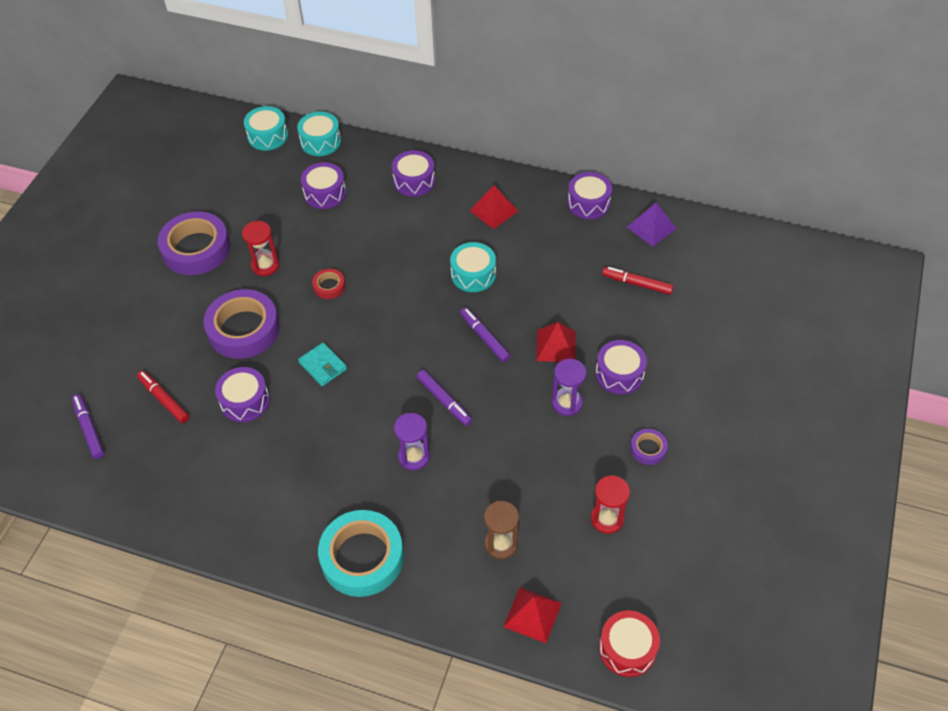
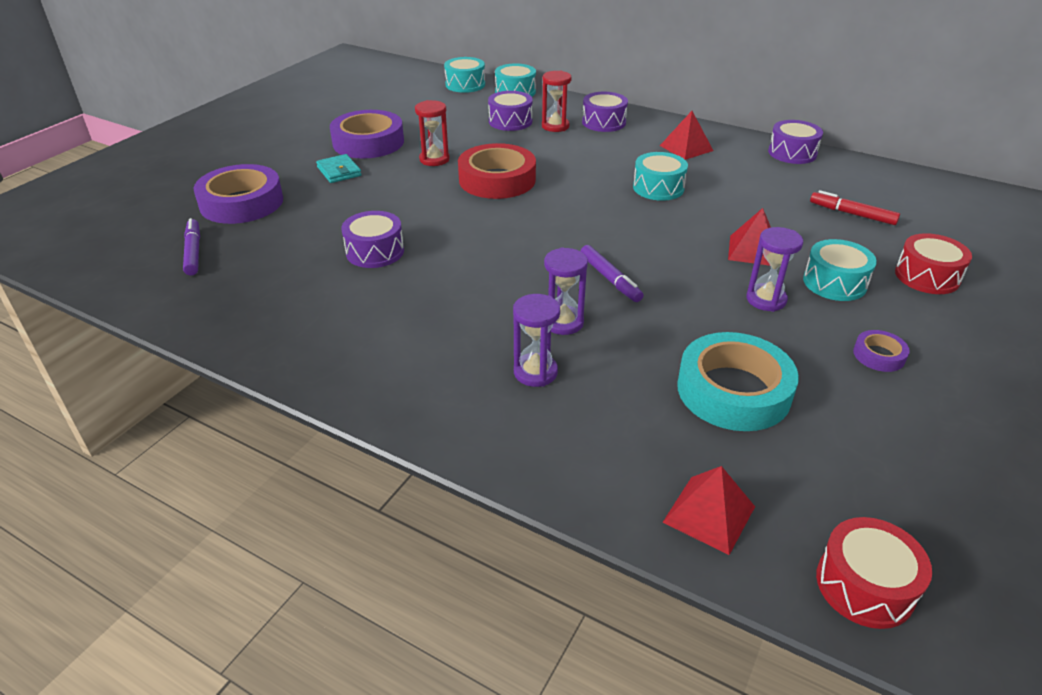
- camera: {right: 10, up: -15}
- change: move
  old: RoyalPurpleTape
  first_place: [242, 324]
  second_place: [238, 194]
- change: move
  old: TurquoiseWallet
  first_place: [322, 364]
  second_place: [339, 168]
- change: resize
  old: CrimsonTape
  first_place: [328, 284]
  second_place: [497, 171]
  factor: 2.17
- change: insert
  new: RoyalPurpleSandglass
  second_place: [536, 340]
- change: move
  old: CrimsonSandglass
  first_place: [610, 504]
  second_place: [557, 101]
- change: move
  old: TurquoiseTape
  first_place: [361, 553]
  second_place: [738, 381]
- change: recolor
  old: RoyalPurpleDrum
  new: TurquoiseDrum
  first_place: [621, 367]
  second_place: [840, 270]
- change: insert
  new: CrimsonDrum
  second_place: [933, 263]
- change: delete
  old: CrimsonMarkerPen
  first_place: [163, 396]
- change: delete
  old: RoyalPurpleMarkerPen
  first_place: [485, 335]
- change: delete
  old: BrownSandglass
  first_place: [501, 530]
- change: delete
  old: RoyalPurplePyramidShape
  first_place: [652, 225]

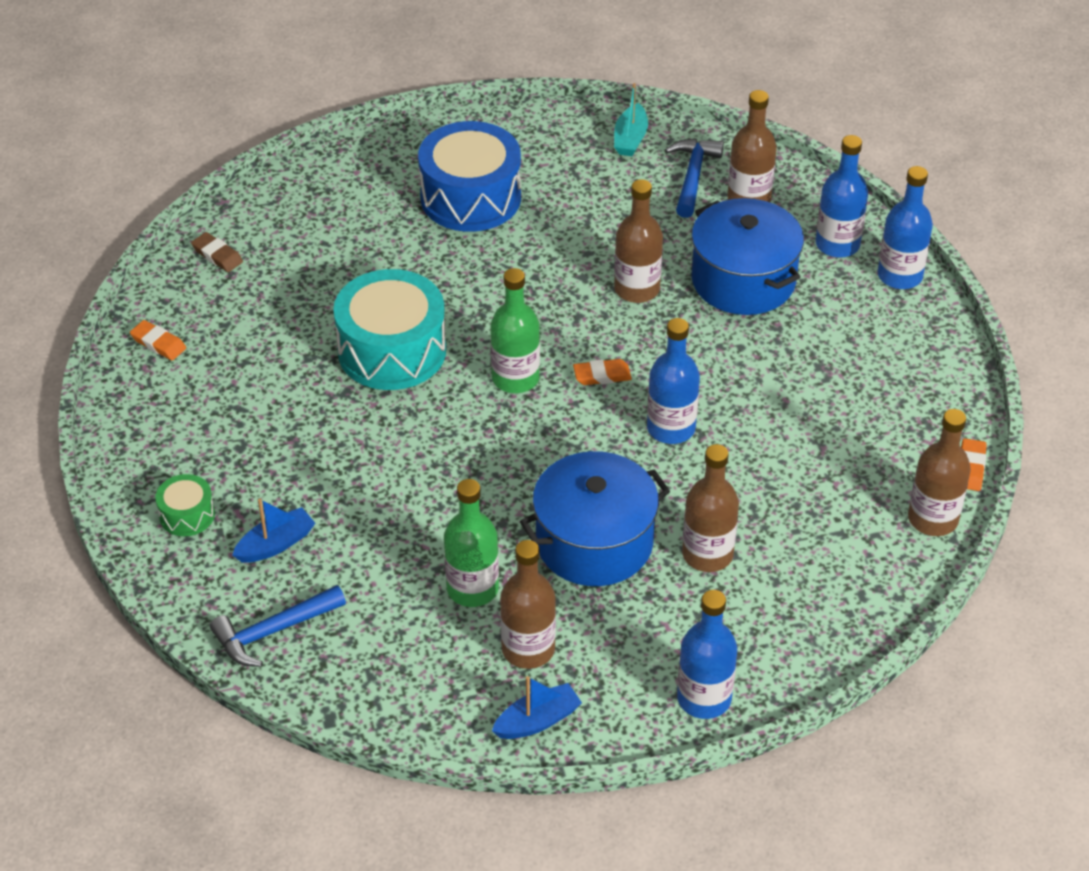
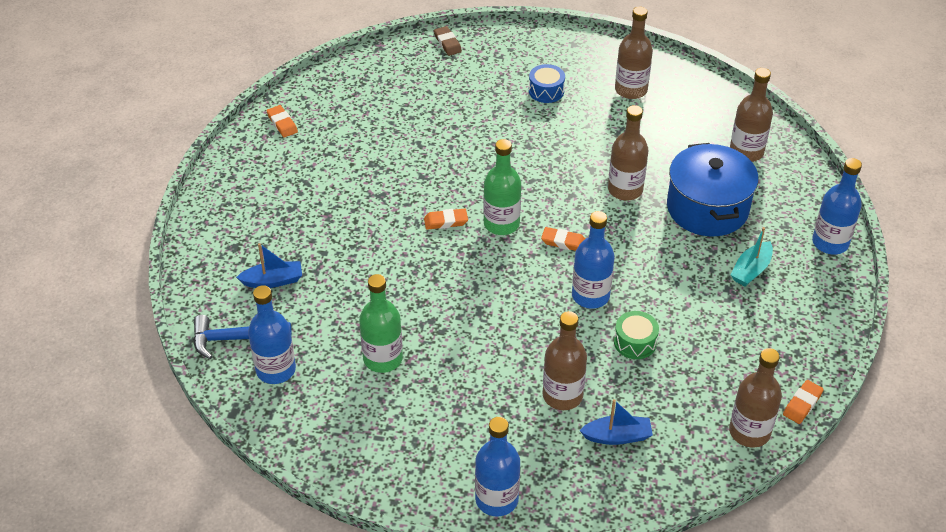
- camera: {right: 25, up: 0}
- change: move
  old: RoyalBlueFlask
  first_place: [842, 196]
  second_place: [272, 334]
- change: insert
  new: BrightOrangeEraser
  second_place: [446, 219]
- change: move
  old: BrownEraser
  first_place: [217, 252]
  second_place: [448, 41]
- change: resize
  old: RoyalBlueDrum
  first_place: [469, 176]
  second_place: [547, 83]
  factor: 0.47
- change: move
  old: RoyalBlueToyBoat
  first_place: [537, 707]
  second_place: [616, 422]
- change: move
  old: GreenDrum
  first_place: [185, 505]
  second_place: [636, 335]
- change: move
  old: BrownFlask
  first_place: [528, 604]
  second_place: [634, 53]
- change: move
  old: TurquoiseToyBoat
  first_place: [631, 119]
  second_place: [751, 256]
- change: delete
  old: TurquoiseDrum
  first_place: [389, 329]
- change: delete
  old: RoyalBluePot
  first_place: [595, 518]
- change: delete
  old: RoyalBlueHammer
  first_place: [694, 178]

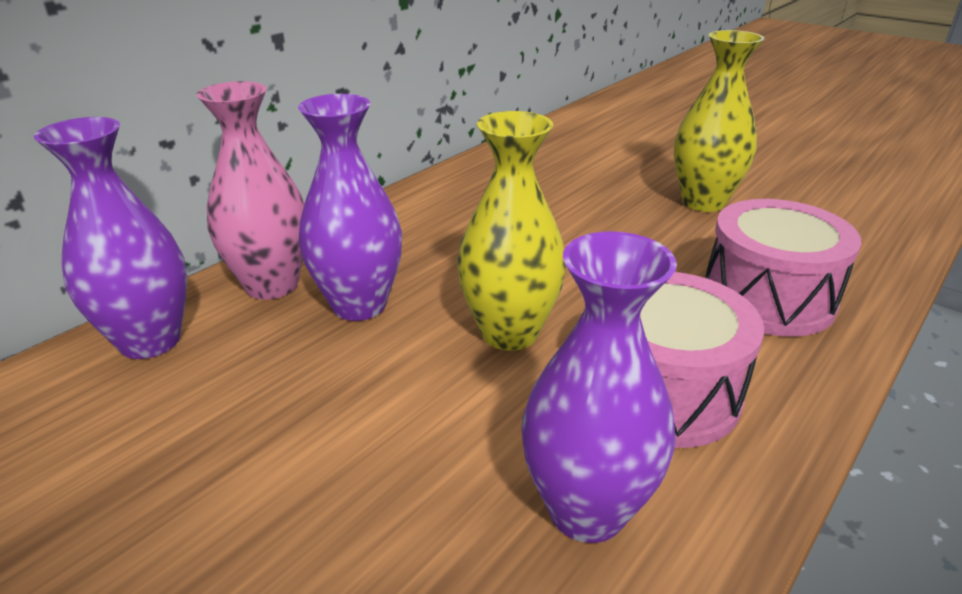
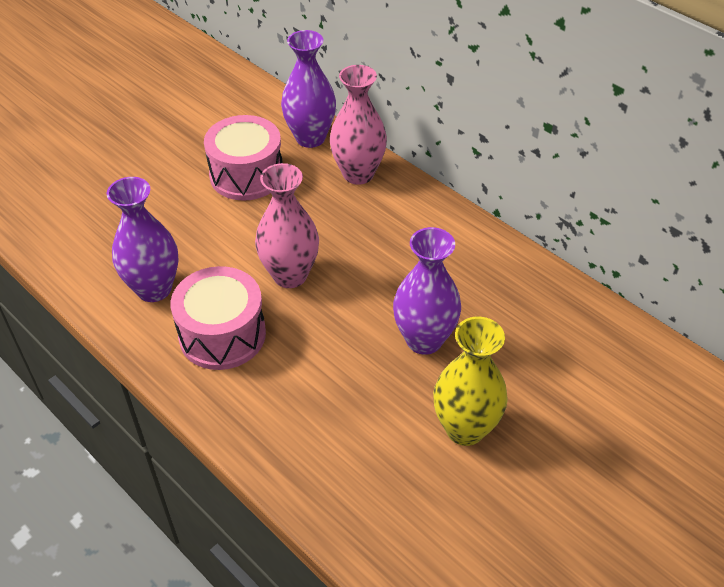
- camera: {right: 95, up: 15}
- change: move
  old: RosyDrum
  first_place: [783, 268]
  second_place: [243, 158]
- change: recolor
  old: BrightYellowFlowerVase
  new: RosyFlowerVase
  first_place: [511, 231]
  second_place: [287, 225]
- change: move
  old: RoyalPurpleFlowerVase
  first_place: [350, 207]
  second_place: [427, 291]

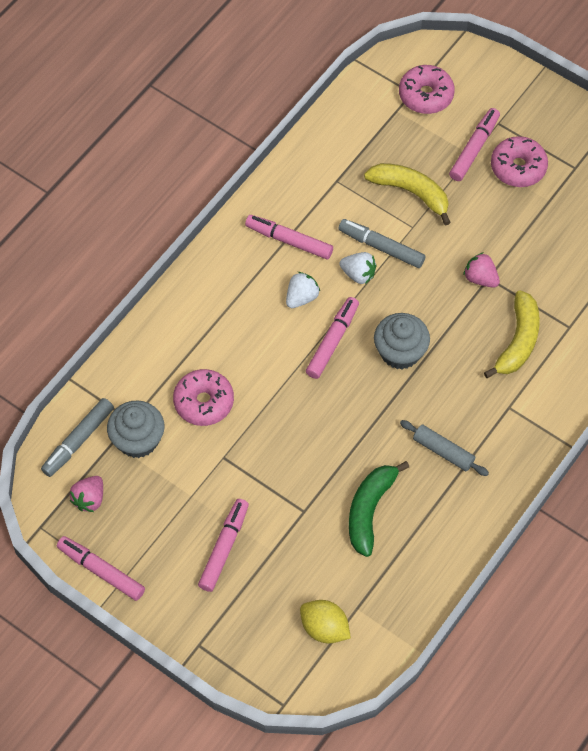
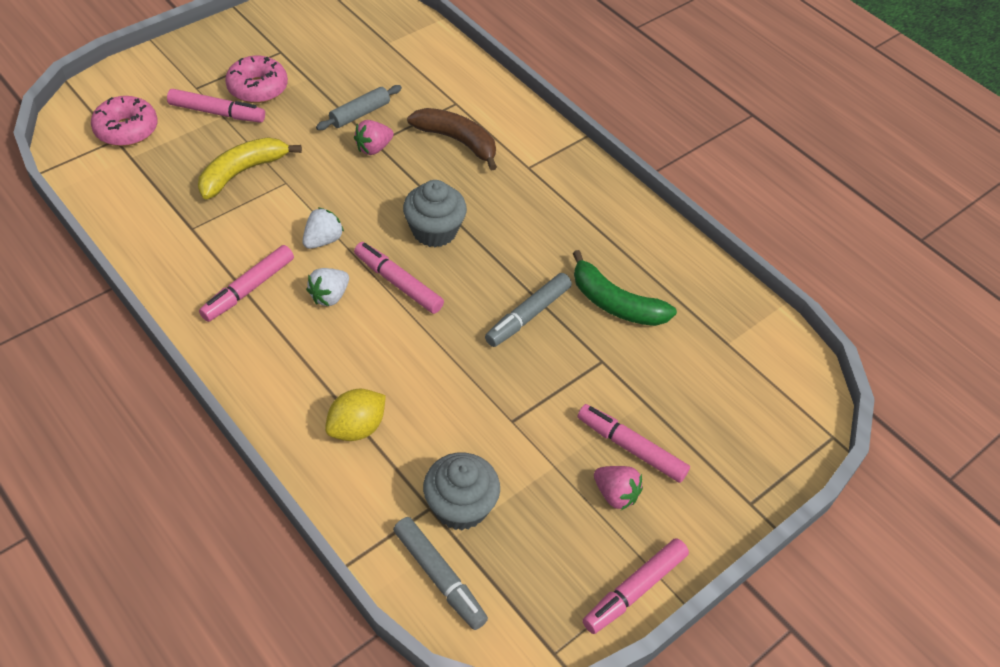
- camera: {right: -80, up: -10}
- change: rotate
  old: RosyMarkerPen
  first_place: [474, 144]
  second_place: [216, 106]
  degrees: 150
- change: rotate
  old: PureWhiteToyStrawberry
  first_place: [303, 290]
  second_place: [327, 287]
  degrees: -105
- change: move
  old: AshGreyDoughRoller
  first_place: [444, 448]
  second_place: [359, 107]
- change: move
  old: BrightYellowLemon
  first_place: [325, 622]
  second_place: [355, 415]
- change: recolor
  old: BrightYellowToyBanana
  new: BrownToyBanana
  first_place: [512, 334]
  second_place: [452, 139]
- change: move
  old: AshGreyMarkerPen
  first_place: [381, 243]
  second_place: [528, 310]
- change: move
  old: RosyToyStrawberry
  first_place: [86, 494]
  second_place: [618, 488]
- change: delete
  old: RosyGlazedDonut
  first_place: [203, 397]

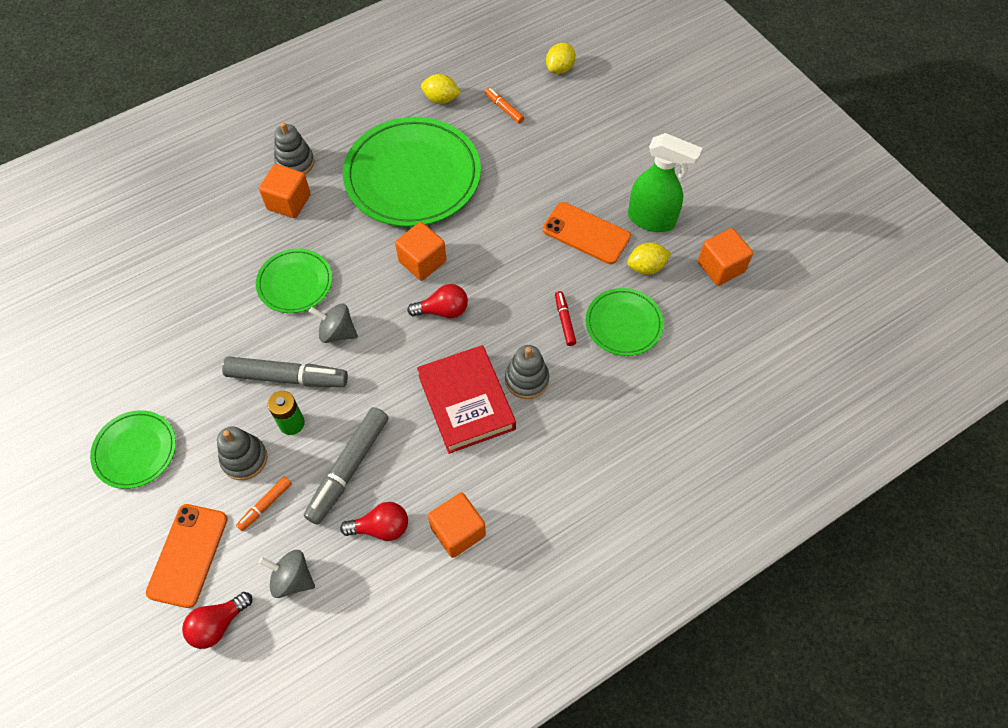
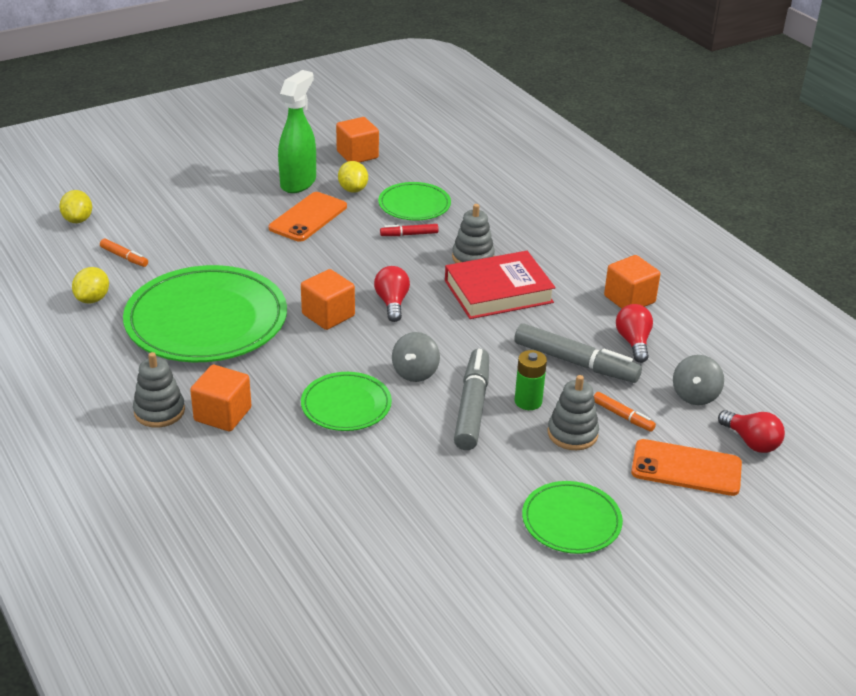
- camera: {right: -90, up: -25}
- change: rotate
  old: BrightYellowLemon
  first_place: [560, 58]
  second_place: [75, 206]
  degrees: 45
- change: rotate
  old: BrightOrangeMarkerPen
  first_place: [504, 106]
  second_place: [124, 252]
  degrees: -105

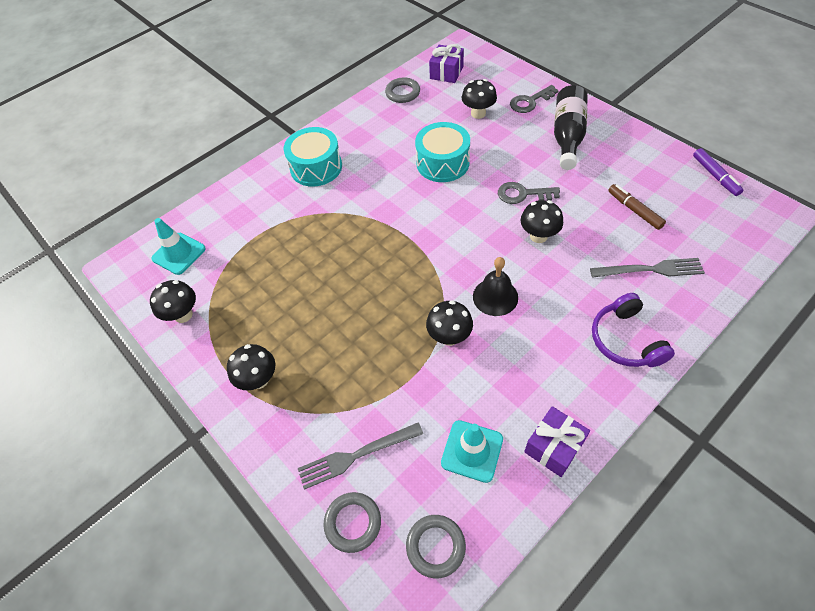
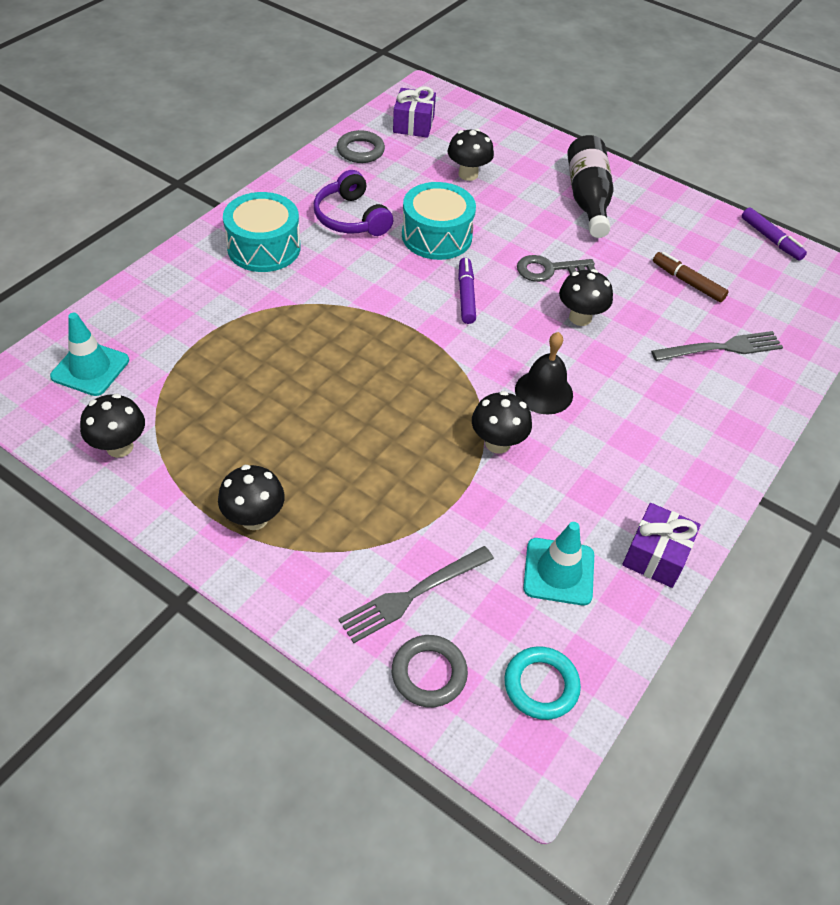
- camera: {right: -20, up: -5}
- change: move
  old: RoyalPurpleOverEarHeadphones
  first_place: [633, 330]
  second_place: [353, 203]
- change: insert
  new: RoyalPurpleMarkerPen
  second_place: [467, 291]
- change: recolor
  old: AshGreyRing
  new: TurquoiseRing
  first_place: [436, 546]
  second_place: [542, 683]
- change: delete
  old: AshGreyDoorKey
  first_place: [534, 99]

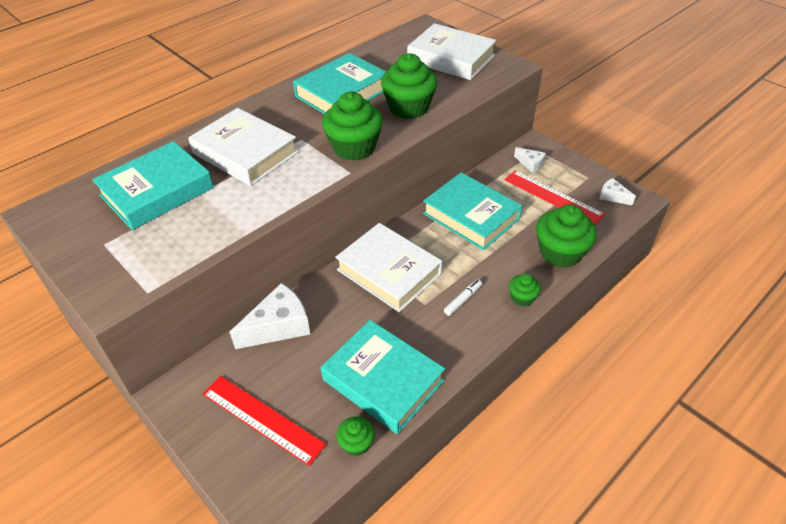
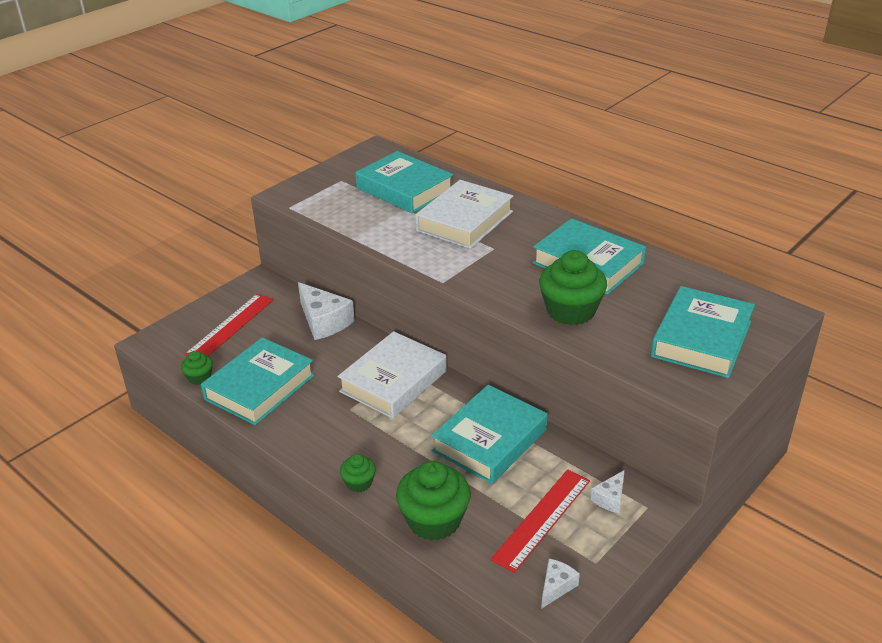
- camera: {right: 85, up: -10}
- change: recolor
  old: PureWhiteHardback
  new: TurquoiseHardback
  first_place: [452, 51]
  second_place: [703, 332]
- change: delete
  old: GreenMuffin
  first_place: [352, 126]
- change: delete
  old: PureWhiteMarkerPen
  first_place: [463, 297]

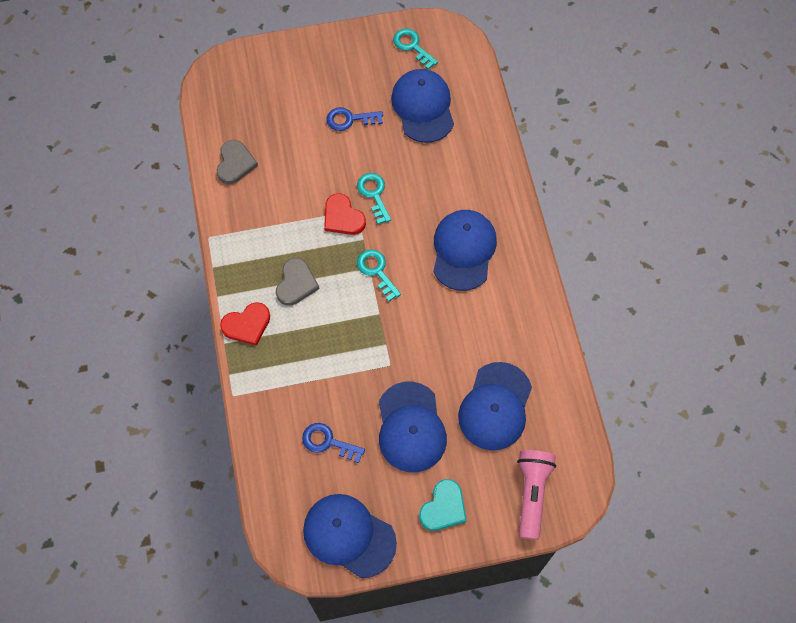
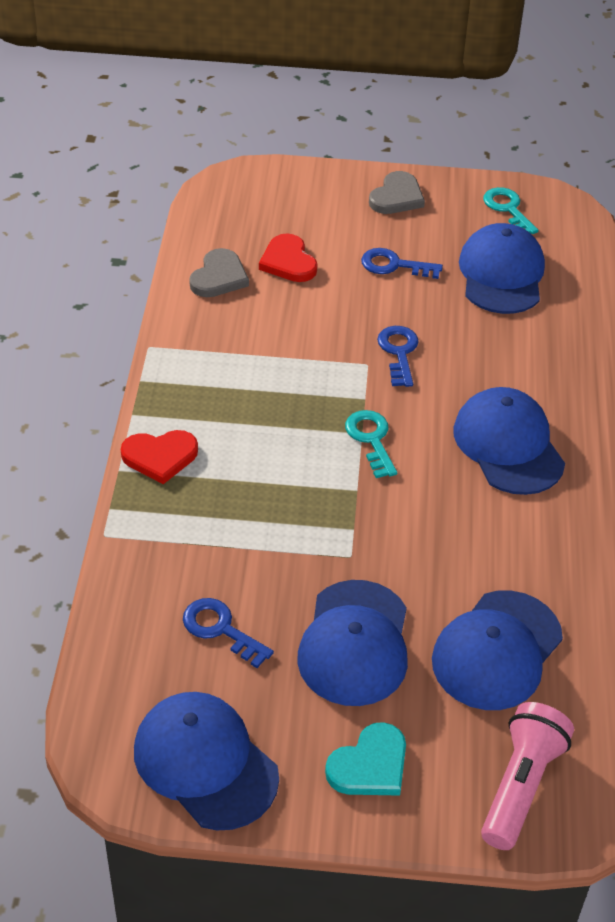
- camera: {right: 15, up: -20}
- change: move
  old: CrimsonHeart
  first_place: [345, 214]
  second_place: [288, 258]
- change: move
  old: AshGreyHeart
  first_place: [297, 282]
  second_place: [397, 192]
- change: recolor
  old: TurquoiseDoorKey
  new: RoyalBlueDoorKey
  first_place: [374, 198]
  second_place: [398, 356]
- change: rotate
  old: RoyalBluePeakedCap
  first_place: [465, 250]
  second_place: [509, 441]
  degrees: -45

